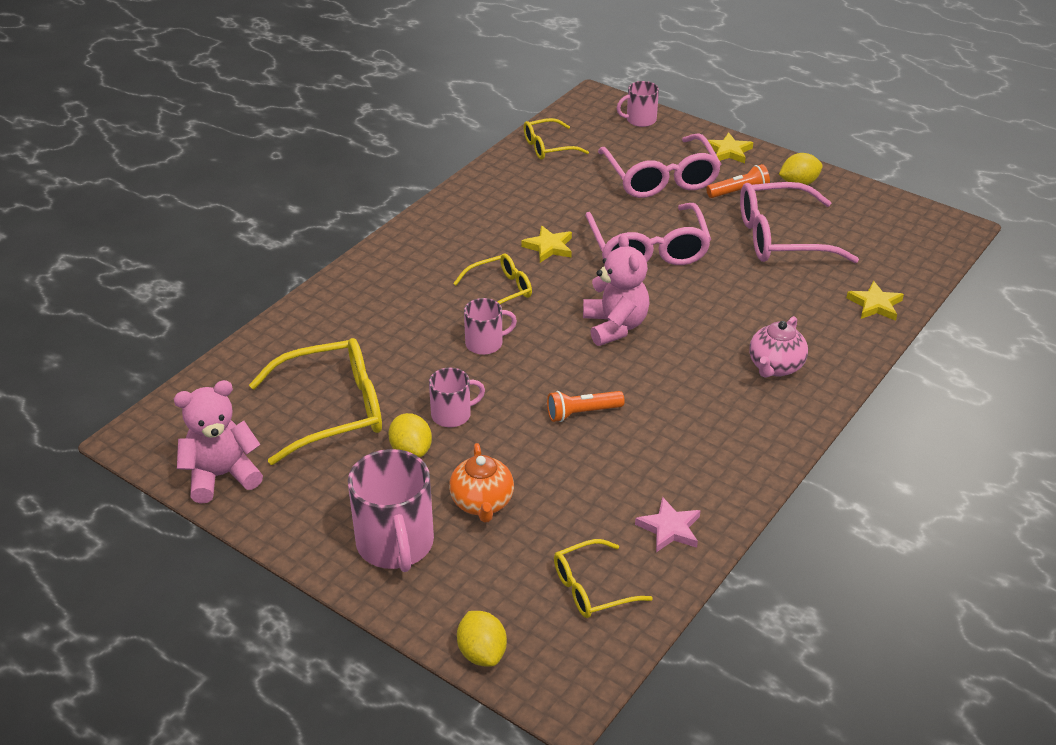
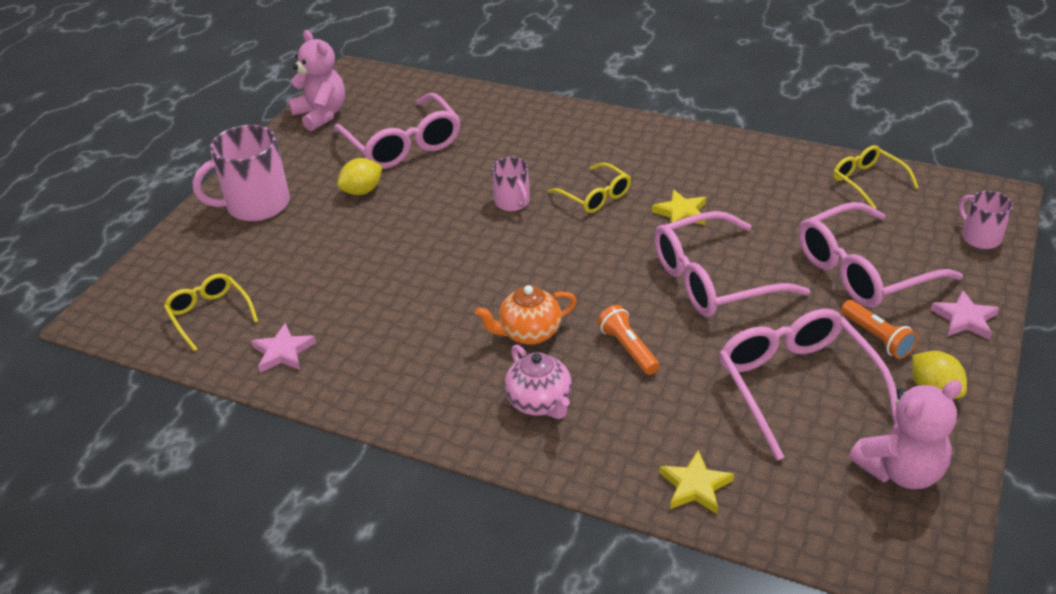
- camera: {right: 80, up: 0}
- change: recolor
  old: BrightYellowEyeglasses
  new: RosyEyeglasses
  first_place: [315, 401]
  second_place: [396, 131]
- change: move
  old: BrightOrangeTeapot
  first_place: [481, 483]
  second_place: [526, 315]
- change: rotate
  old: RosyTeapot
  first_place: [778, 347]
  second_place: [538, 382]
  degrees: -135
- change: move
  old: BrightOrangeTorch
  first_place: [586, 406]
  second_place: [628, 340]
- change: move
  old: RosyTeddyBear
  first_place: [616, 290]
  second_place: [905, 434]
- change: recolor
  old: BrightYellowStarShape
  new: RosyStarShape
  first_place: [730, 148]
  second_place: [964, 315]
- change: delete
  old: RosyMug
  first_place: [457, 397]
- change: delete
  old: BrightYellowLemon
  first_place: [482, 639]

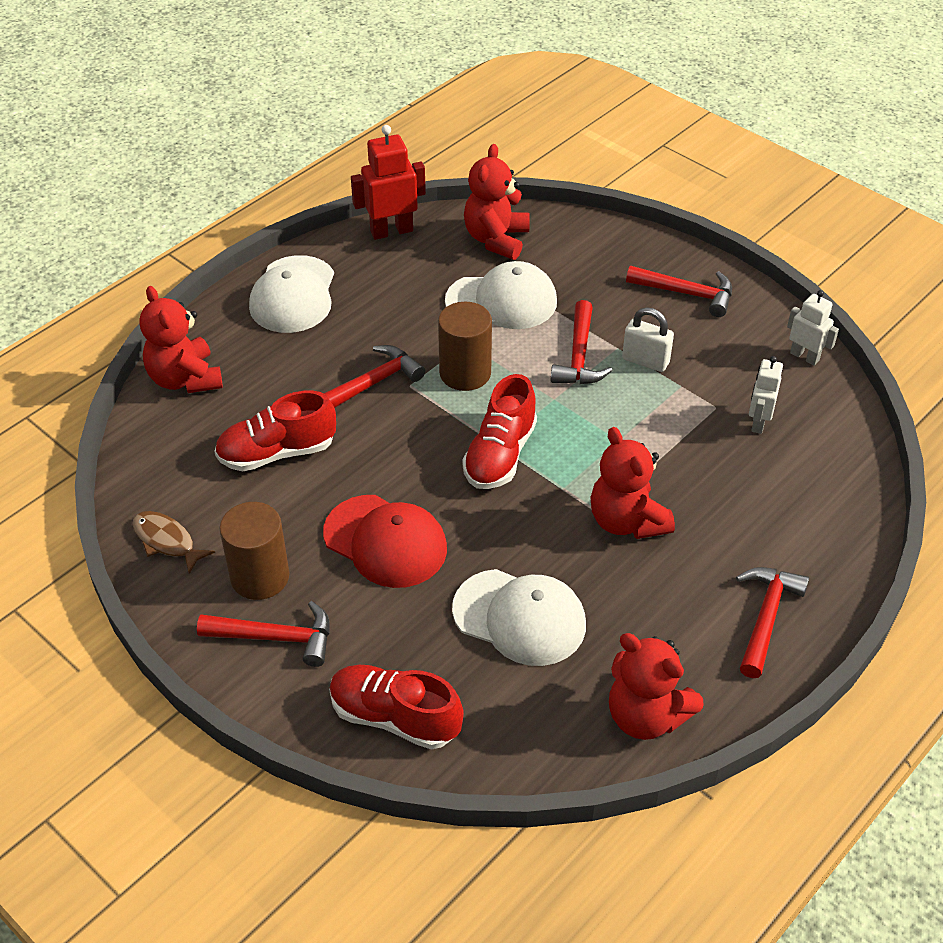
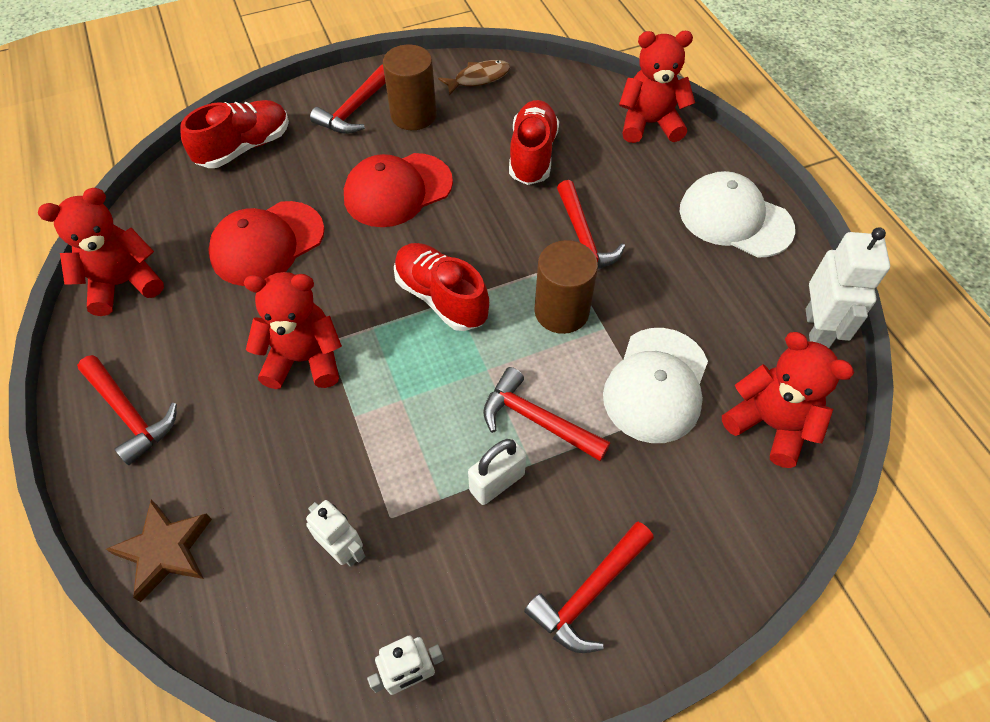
- camera: {right: 115, up: 10}
- change: insert
  new: BrownStarShape
  second_place: [159, 551]
- change: recolor
  old: PureWhitePeakedCap
  new: CrimsonPeakedCap
  first_place: [519, 617]
  second_place: [266, 243]
- change: recolor
  old: CrimsonRobot
  new: PureWhiteRobot
  first_place: [388, 182]
  second_place: [848, 287]

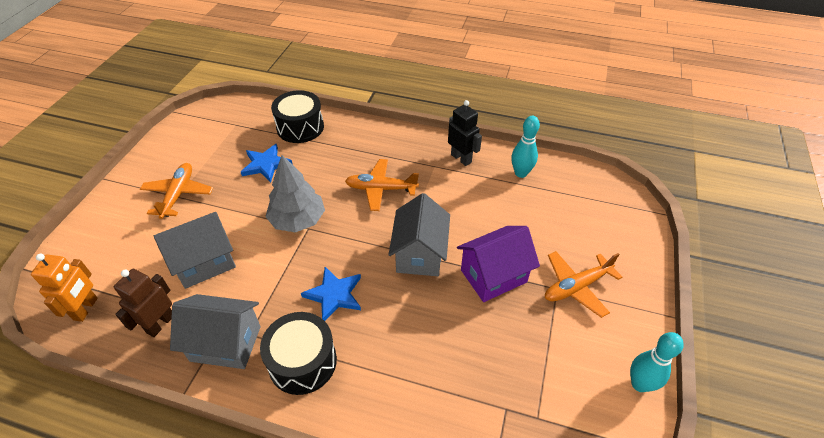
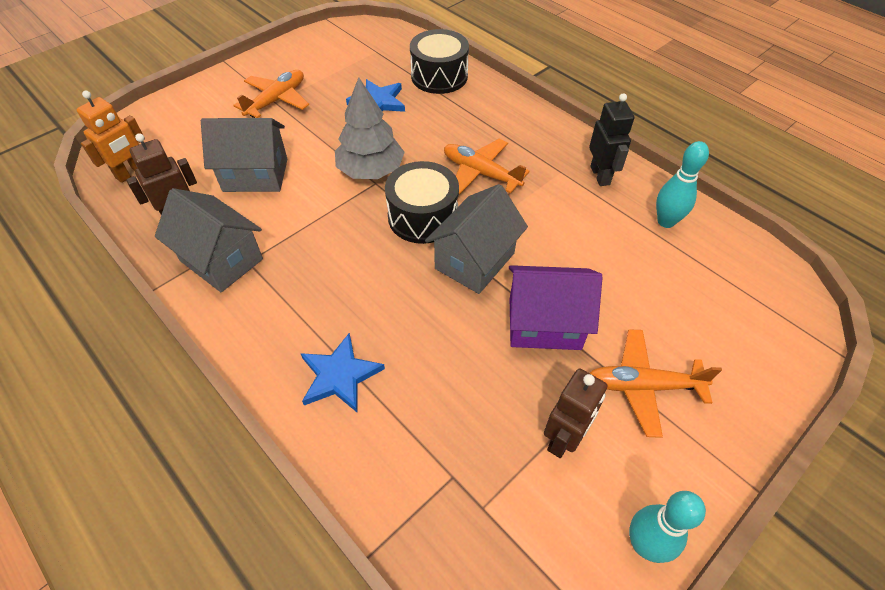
- camera: {right: 30, up: 5}
- change: move
  old: RoyalBlueStarShape
  first_place: [331, 294]
  second_place: [342, 373]
- change: move
  old: JetBlackDrum
  first_place: [298, 353]
  second_place: [422, 202]
- change: insert
  new: BrownRobot
  second_place: [575, 413]

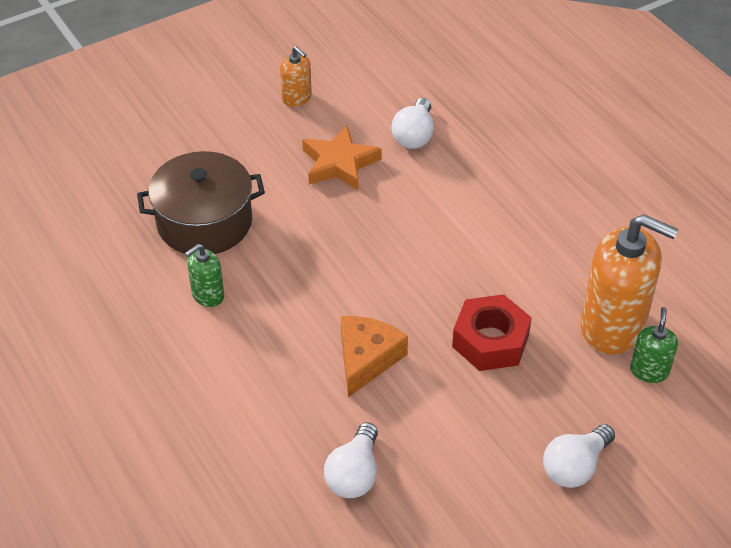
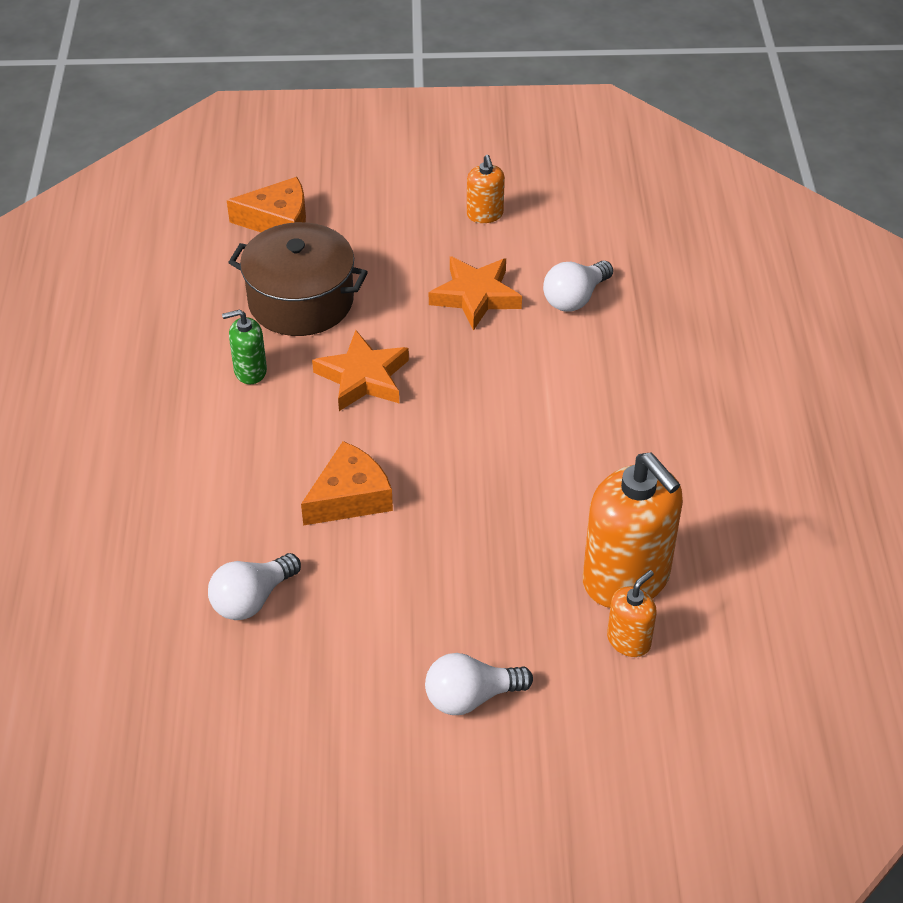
- camera: {right: 30, up: 0}
- change: insert
  new: BrightOrangeCheeseWedge
  second_place: [266, 204]
- change: insert
  new: BrightOrangeStarShape
  second_place: [360, 370]
- change: recolor
  old: GreenSoapPump
  new: BrightOrangeSoapPump
  first_place: [654, 345]
  second_place: [632, 613]
- change: delete
  old: CrimsonNut
  first_place: [492, 332]

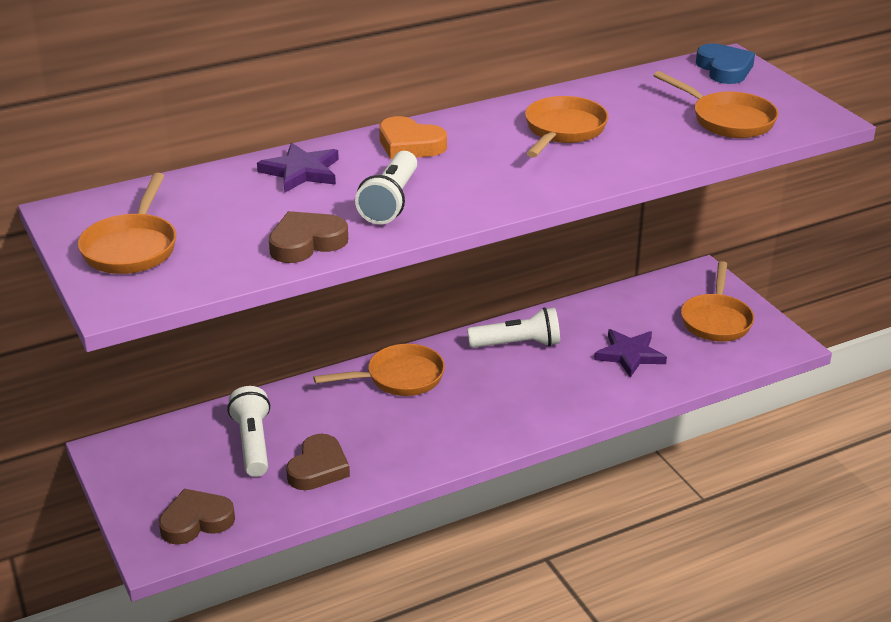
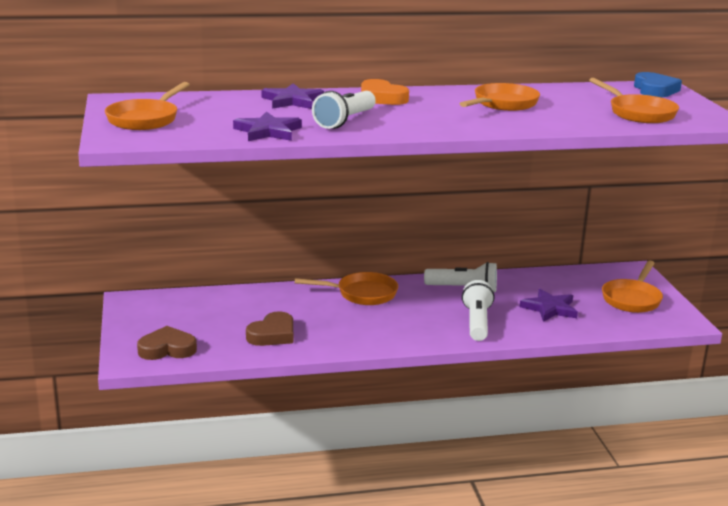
- camera: {right: 15, up: -10}
- change: replace
  old: BrownHeart
  new: RoyalPurpleStarShape
  first_place: [308, 237]
  second_place: [267, 126]
- change: move
  old: PureWhiteTorch
  first_place: [248, 431]
  second_place: [478, 310]

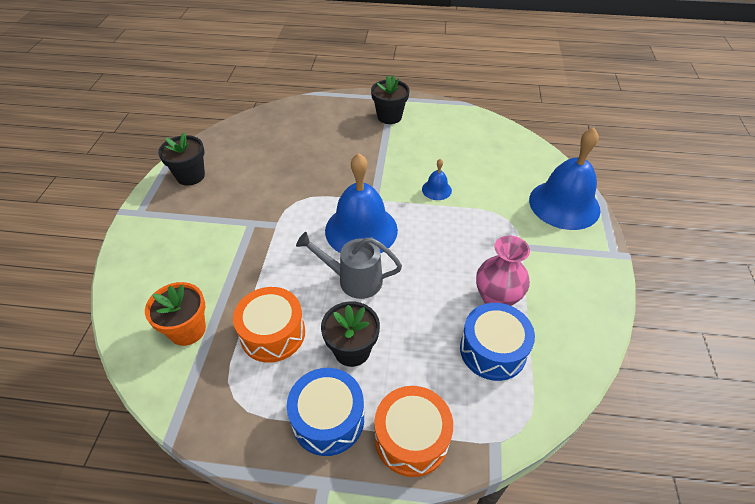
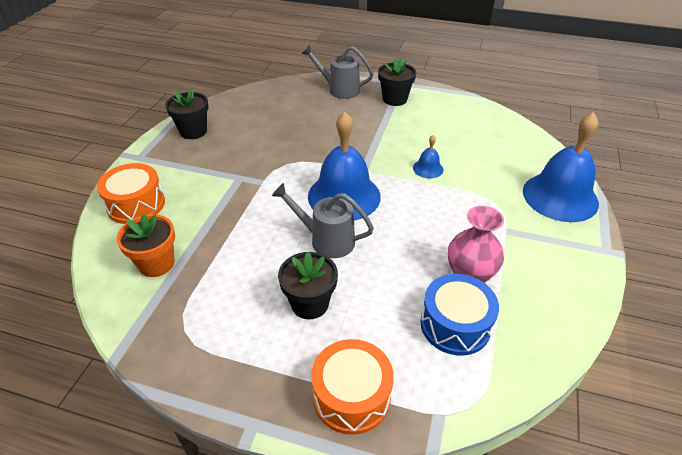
- camera: {right: 10, up: -5}
- change: move
  old: BrightOrangeDrum
  first_place: [269, 325]
  second_place: [131, 193]
- change: insert
  new: AshGreyWateringCan
  second_place: [338, 72]
- change: delete
  old: RoyalBlueDrum
  first_place: [325, 412]

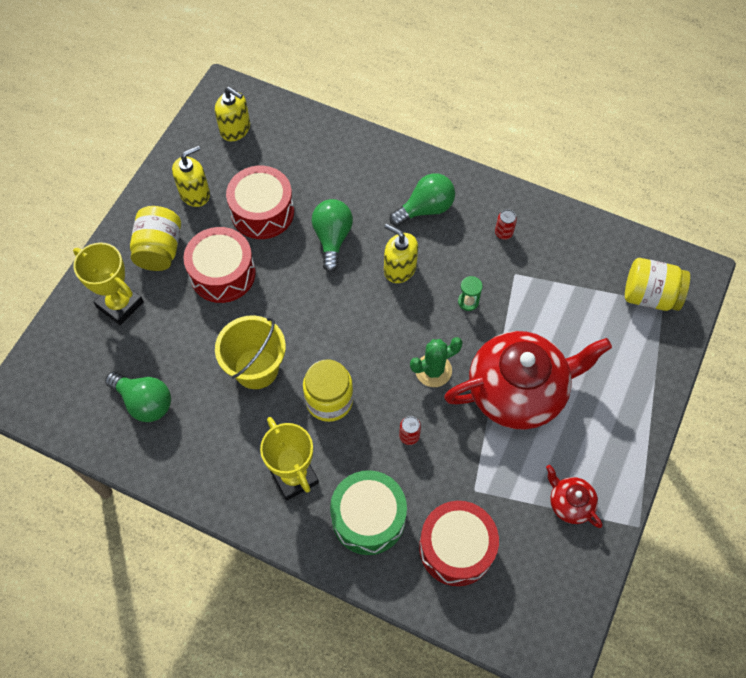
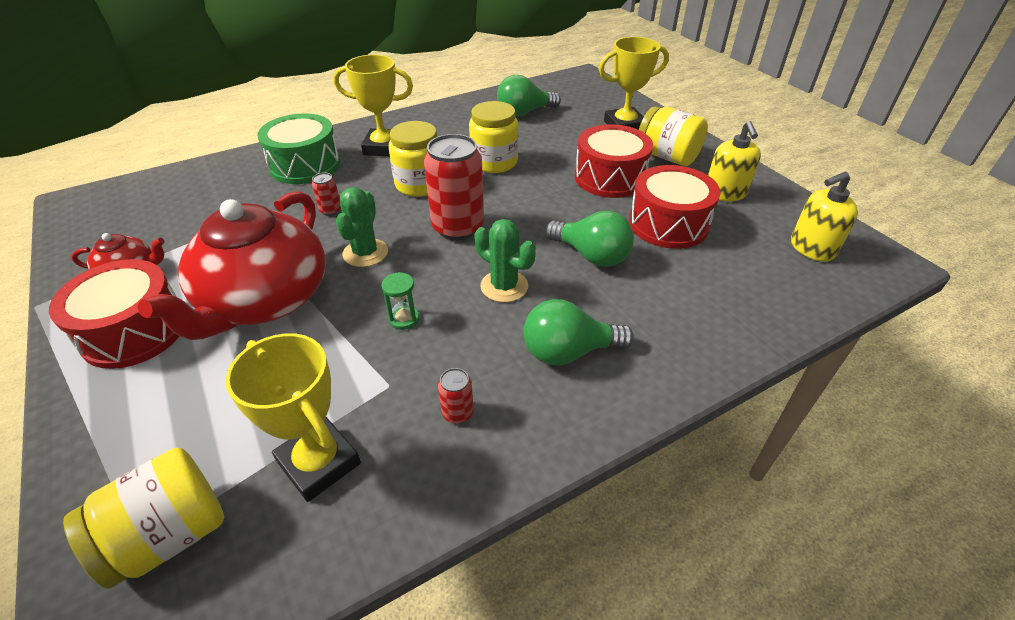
- camera: {right: 125, up: -20}
- change: move
  old: CrimsonDrum
  first_place: [459, 543]
  second_place: [114, 314]
- change: insert
  new: BrightYellowPrizeCup
  second_place: [293, 417]
- change: insert
  new: CrimsonCan
  second_place: [454, 187]
- change: replace
  old: BrightYellowSandBucket
  new: BrightYellowPreserveJar
  first_place: [250, 352]
  second_place: [494, 137]
- change: replace
  old: BrightYellowSoapPump
  new: GreenPricklyPlant
  first_place: [401, 253]
  second_place: [505, 260]
- change: rotate
  old: GreenLightbulb
  first_place: [422, 199]
  second_place: [578, 332]
  degrees: 75

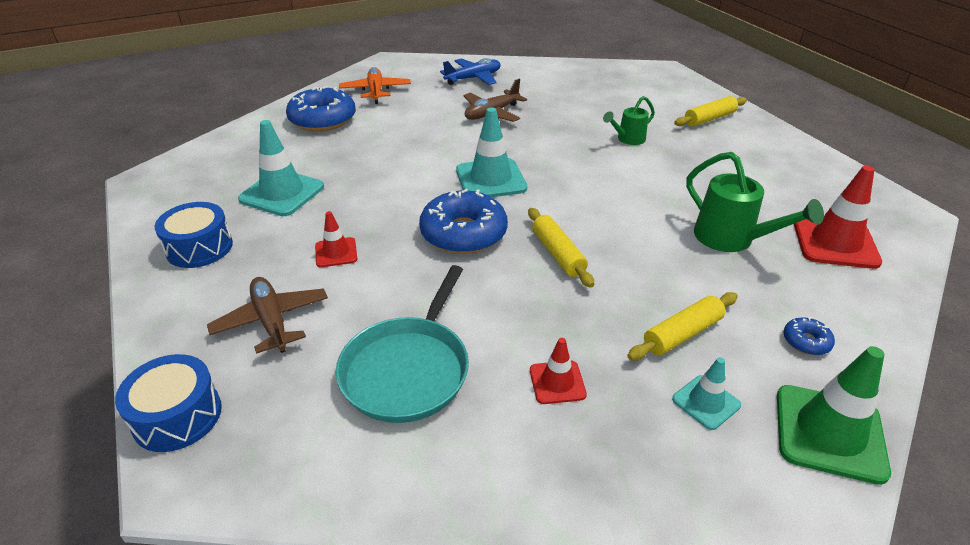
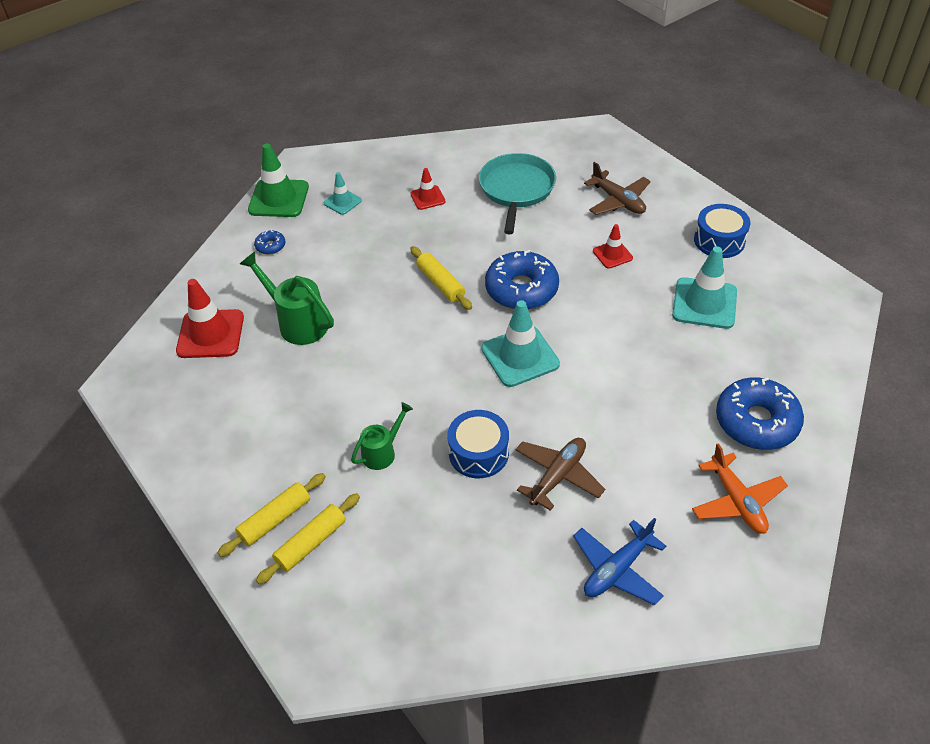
- camera: {right: 170, up: 10}
- change: move
  old: BrightYellowDoughRoller
  first_place: [682, 326]
  second_place: [308, 538]
- change: move
  old: RoyalBlueDrum
  first_place: [168, 403]
  second_place: [478, 444]

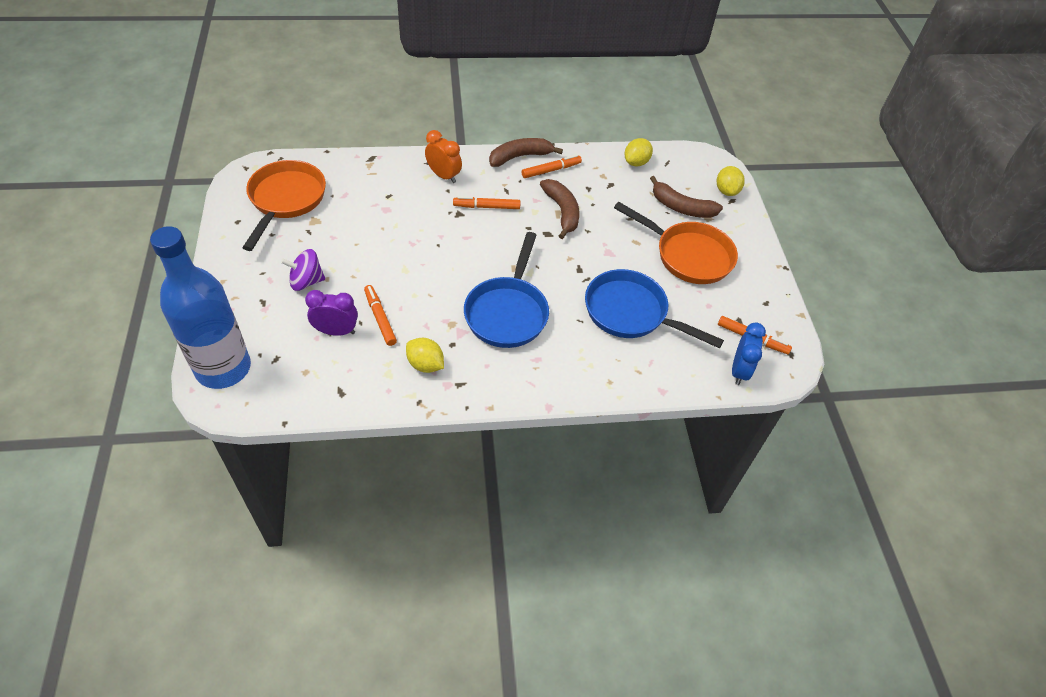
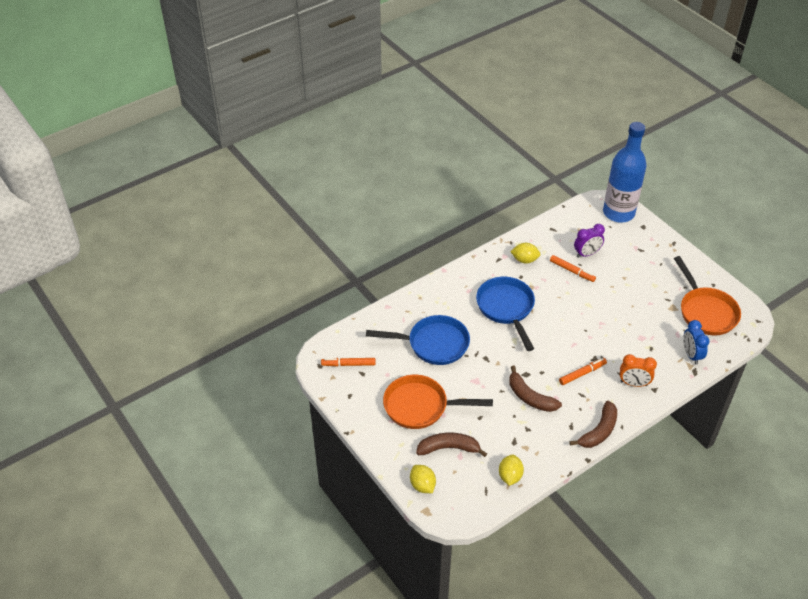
- camera: {right: 155, up: -5}
- change: move
  old: RoyalBlueClock
  first_place: [749, 353]
  second_place: [696, 342]
- change: delete
  old: RoyalPurpleToyTop
  first_place: [303, 270]
- change: delete
  old: BrightOrangeMarkerPen
  first_place: [552, 166]

